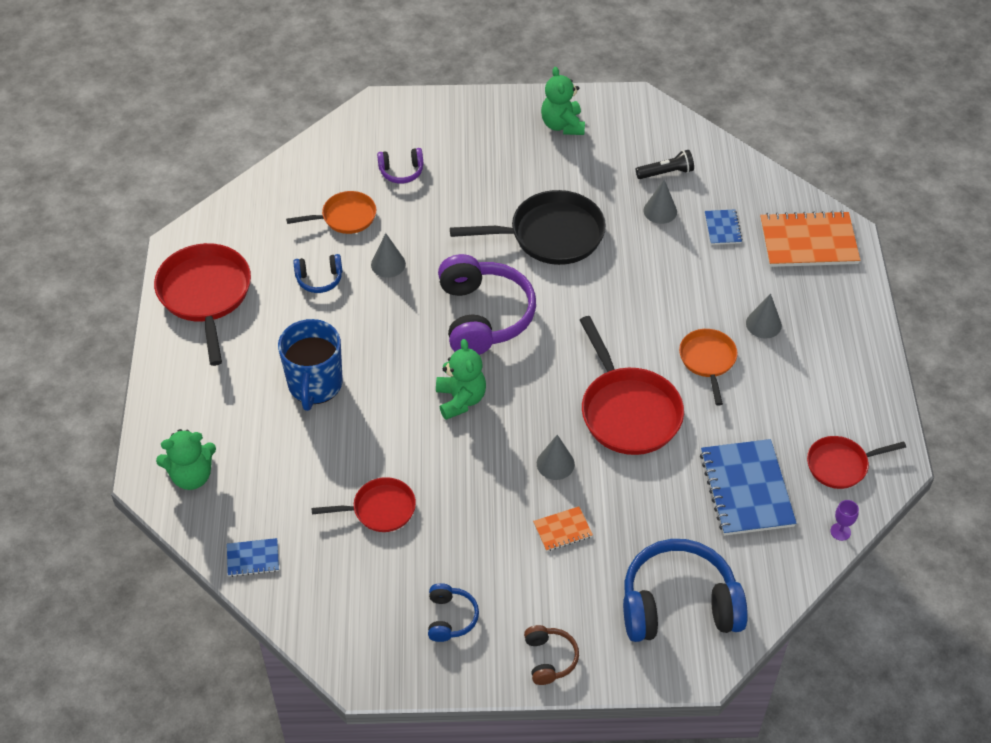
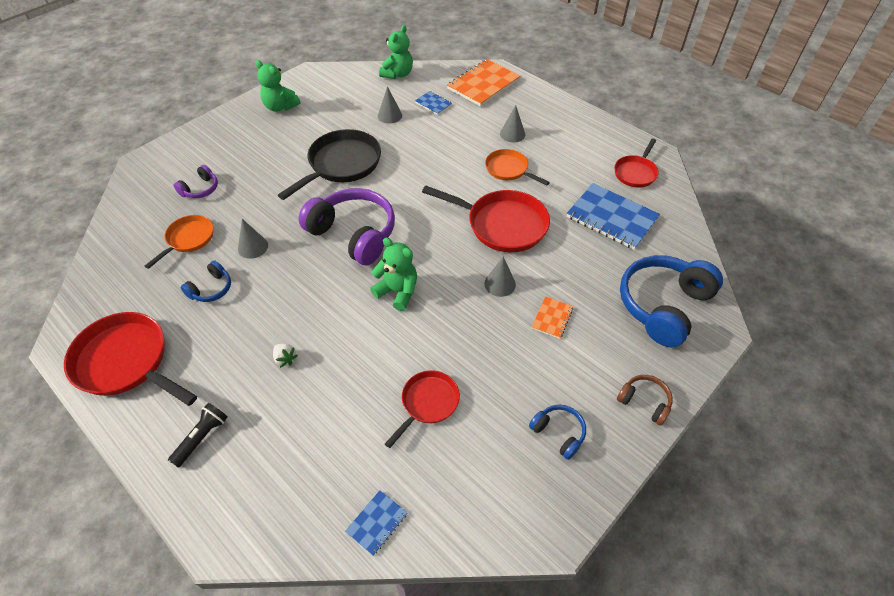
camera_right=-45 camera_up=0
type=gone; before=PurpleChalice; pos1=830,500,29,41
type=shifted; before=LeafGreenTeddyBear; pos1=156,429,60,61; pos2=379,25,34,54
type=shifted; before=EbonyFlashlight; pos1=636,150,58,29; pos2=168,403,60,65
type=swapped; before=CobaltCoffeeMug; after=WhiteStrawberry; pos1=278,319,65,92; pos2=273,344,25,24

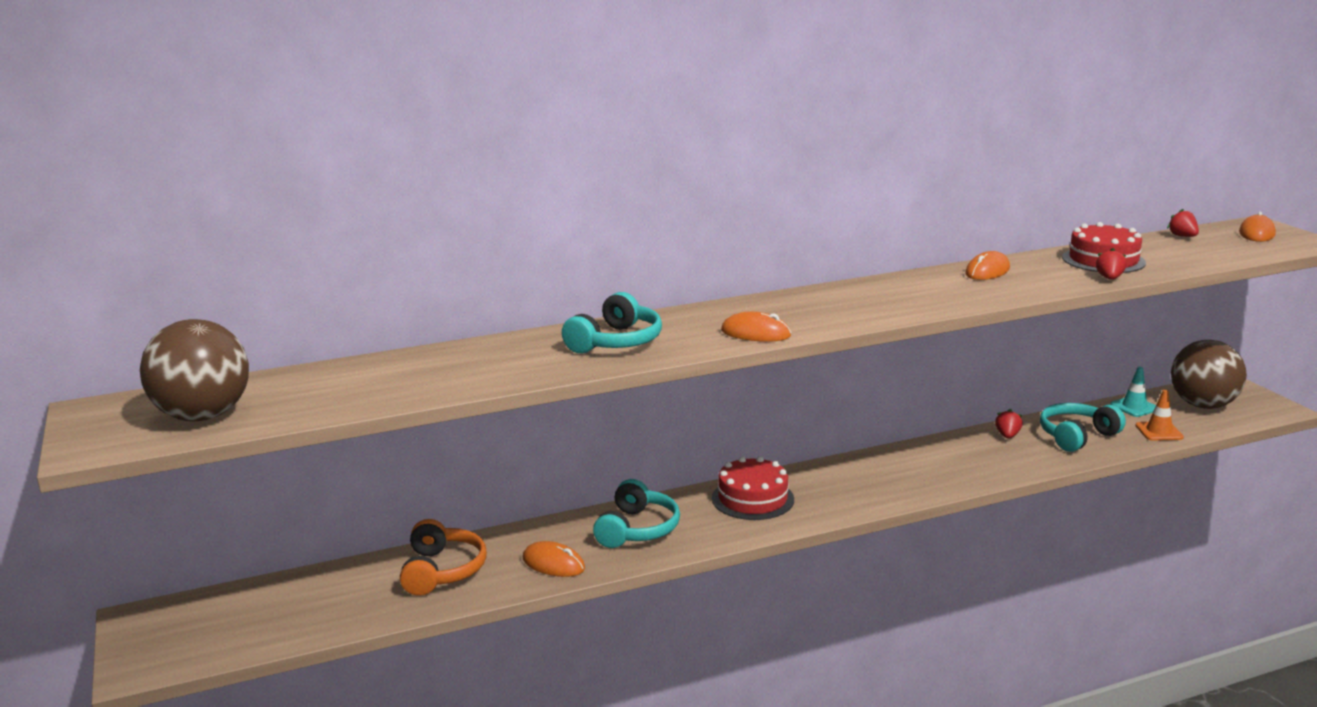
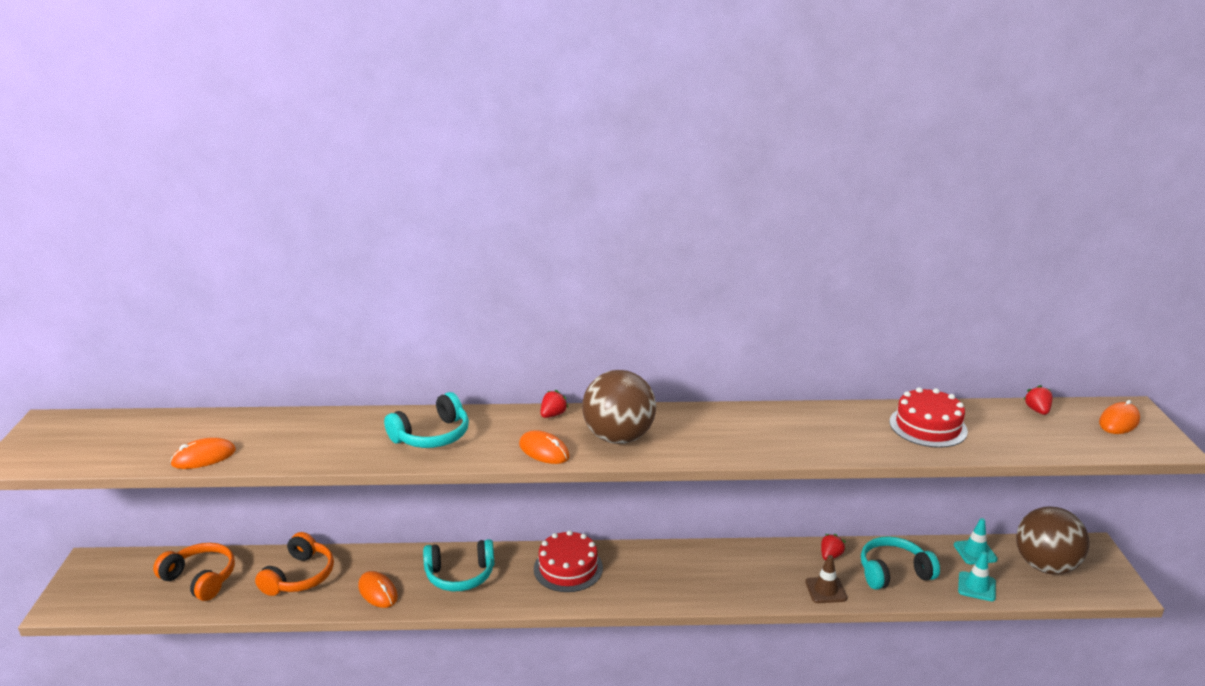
camera_right=20 camera_up=5
type=new; after=OrangeOverEarHeadphones; pos2=153,543,82,58
type=new; after=BrownRoadCone; pos2=805,555,42,48
type=shifted; before=BrownSphere; pos1=140,319,109,102; pos2=582,370,74,74
type=shifted; before=OrangePcMouse; pos1=965,251,45,29; pos2=170,438,66,31
type=shifted; before=RedStrawberry; pos1=1096,248,31,32; pos2=540,390,28,28
type=repainted; before=OrangeRoadCone; after=AquaRoadCone; pos1=1135,390,49,51; pos2=958,552,38,49
type=rotated; before=AquaOverEarHeadphones; pos1=593,479,87,69; pos2=423,539,71,52; turn=45

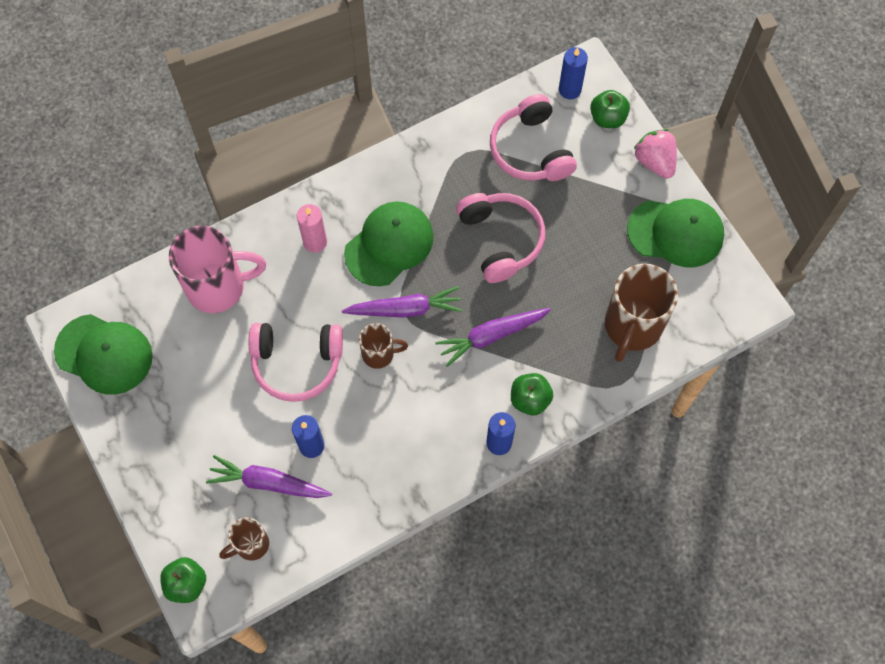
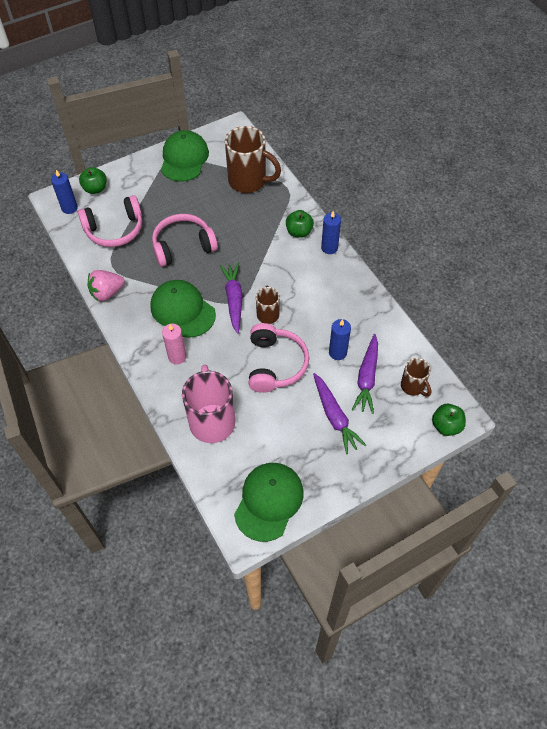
camera_right=-90 camera_up=-10
type=shifted; before=PurpleCarrot; pos1=435,308,116,59; pos2=313,373,53,81
type=shifted; before=RosyStrawberry; pos1=634,129,43,50; pos2=88,270,37,31

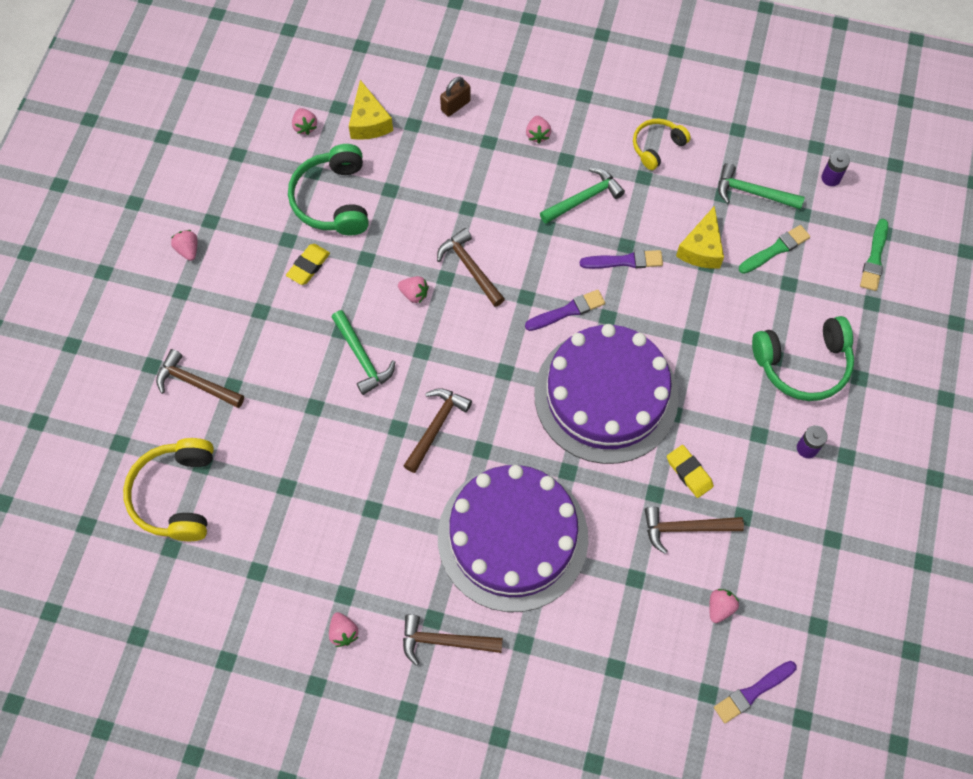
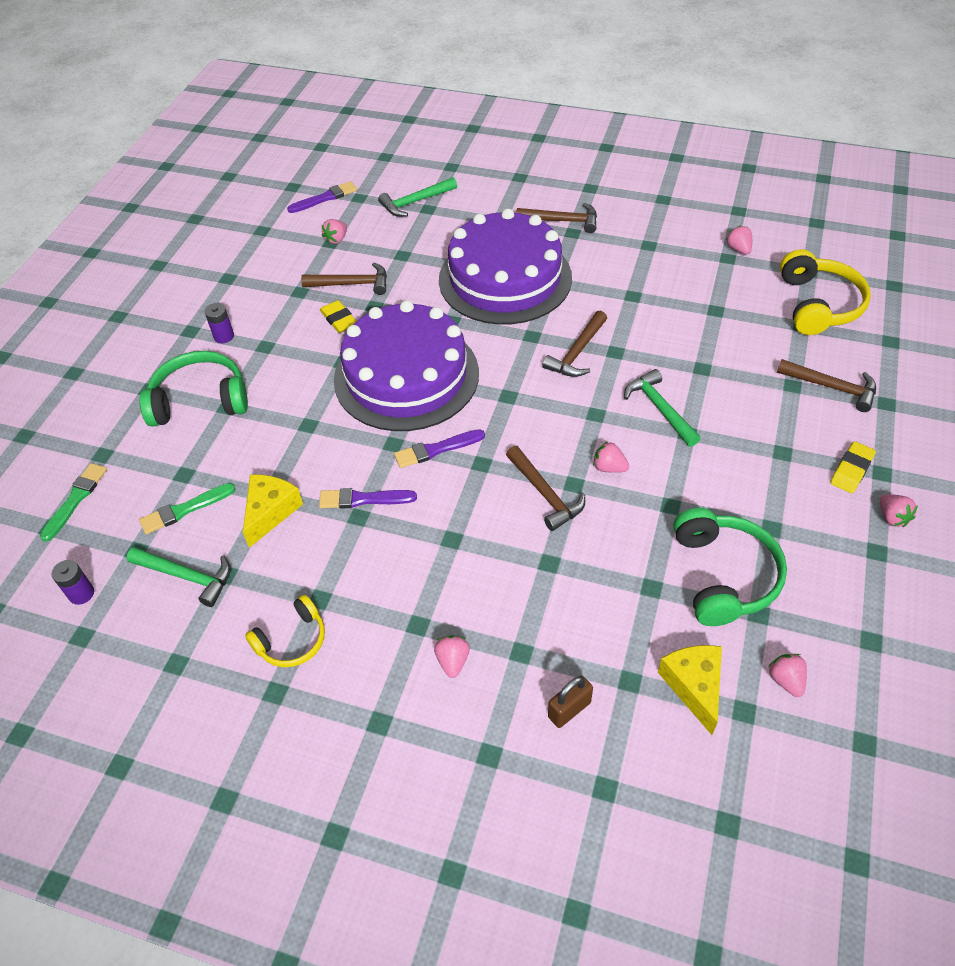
camera_right=-175 camera_up=-15
type=shifted; before=YellowEraser; pos1=286,244,44,41; pos2=830,441,46,52
type=shifted; before=RosyStrawberry; pos1=329,612,29,35; pos2=726,225,26,30
type=shifted; before=LeafGreenClawHammer; pos1=540,168,85,56; pos2=378,177,79,40

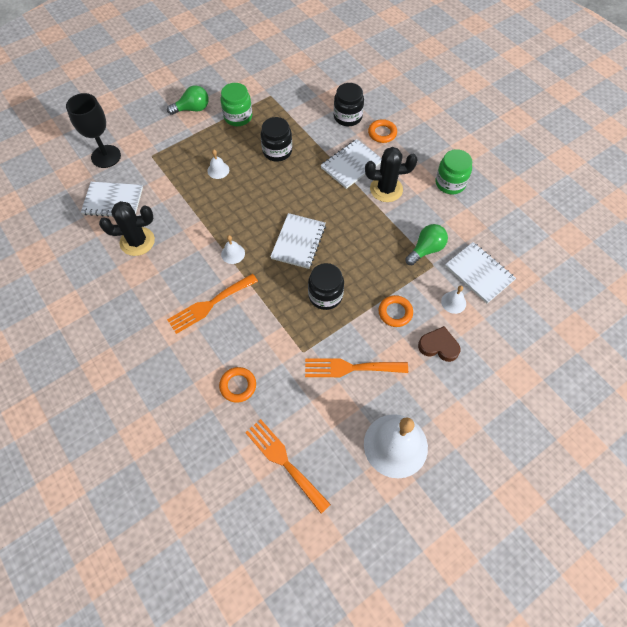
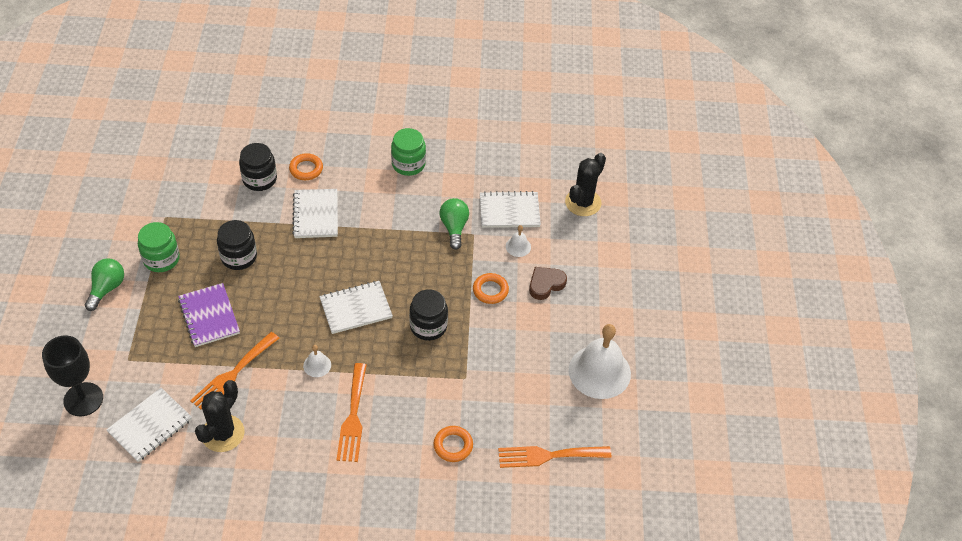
camera_right=-55 camera_up=-10
type=shifted; before=OrangeTableFork; pos1=305,358,103,19; pos2=190,332,89,77
type=shifted; before=EbonyPricklyPlant; pos1=365,147,52,55; pos2=565,153,41,63
type=swapped; before=WhiteBell; after=PurpleExerciseBook; pos1=207,150,22,29; pos2=178,283,62,64
type=rotated; before=WhiteExerciseBook; pos1=270,213,56,56; pos2=319,281,74,53; turn=-75

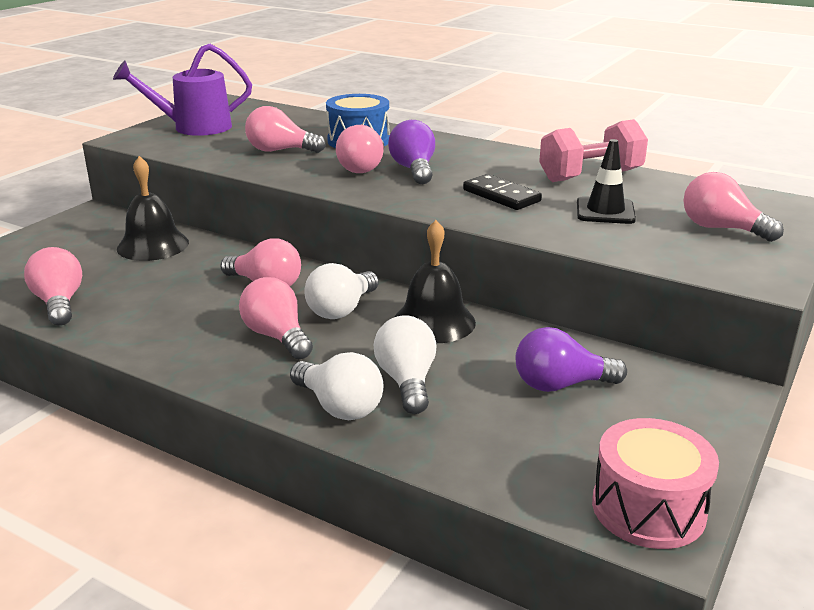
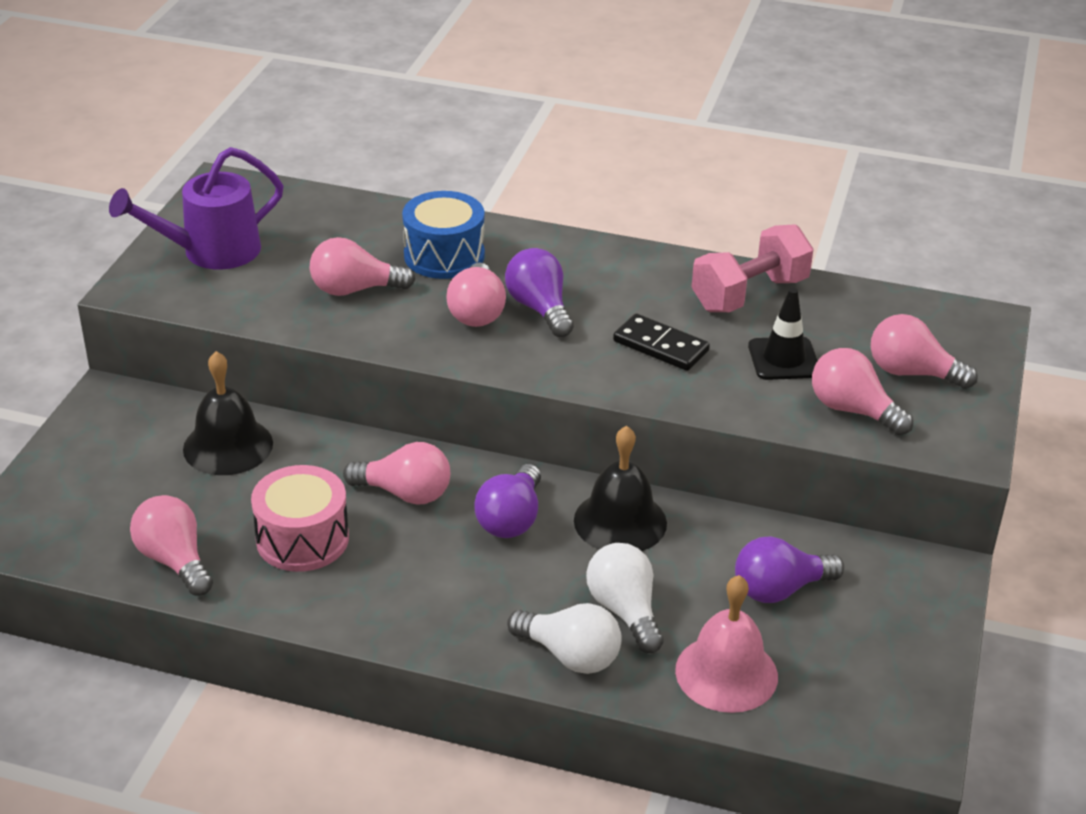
camera_right=-15 camera_up=10
type=new; after=RosyBell; pos2=675,575,103,138
type=shifted; before=RosyLightBulb; pos1=239,277,74,82; pos2=812,348,101,87
type=shifted; before=RosyToyDrum; pos1=592,418,127,131; pos2=251,465,98,107
type=repainted; before=WhiteLightBulb; after=PurpleLightBulb; pos1=304,263,75,56; pos2=475,464,66,74

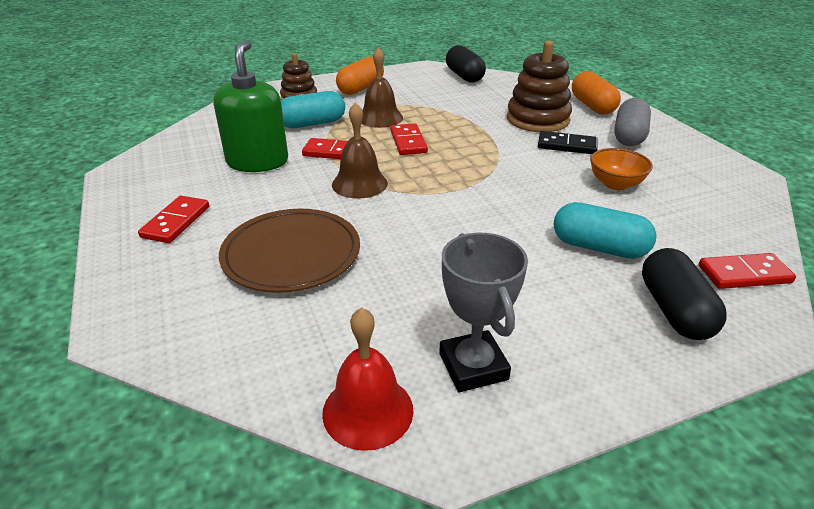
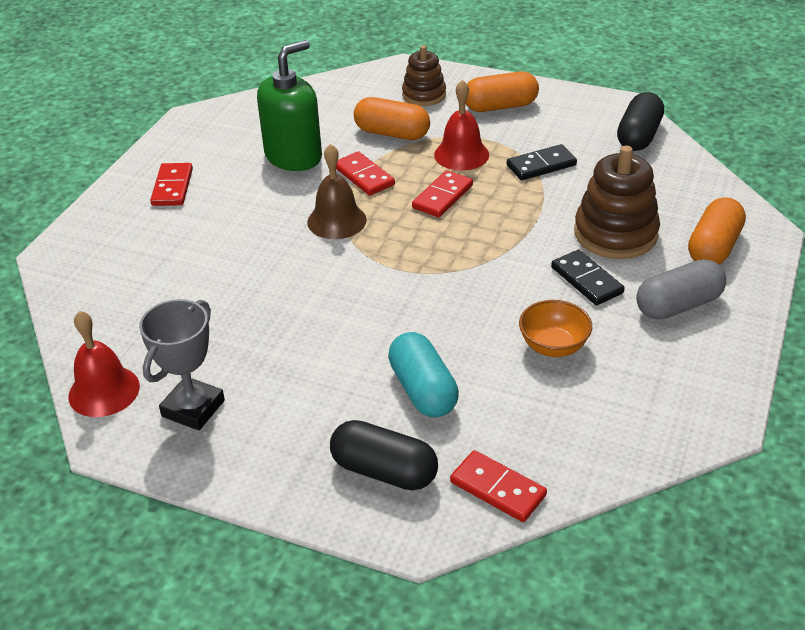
camera_right=45 camera_up=5
type=gone; before=BrownDinnerPlate; pos1=219,209,141,84
type=new; after=EbonyDominoPiece; pos2=507,144,70,36
type=repainted; before=AquaCapsule; after=OrangeCapsule; pos1=281,91,64,37; pos2=354,97,76,43
type=repainted; before=BrownBell; after=RedBell; pos1=361,47,42,81; pos2=434,80,55,90
type=rotated; before=RedDominoPiece; pos1=138,196,71,47; pos2=150,163,43,43; turn=-60
type=rotated; before=EbonyCapsule; pos1=642,248,85,92; pos2=330,420,108,70; turn=75

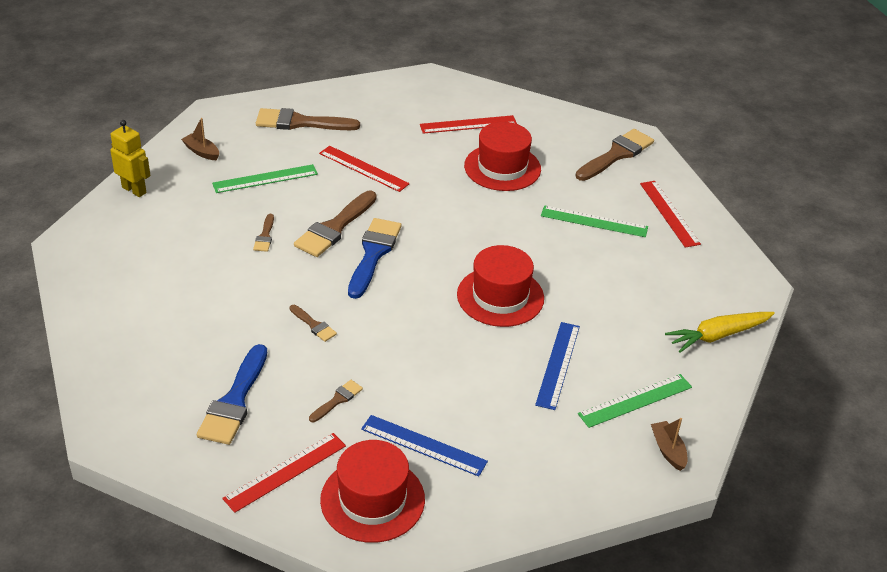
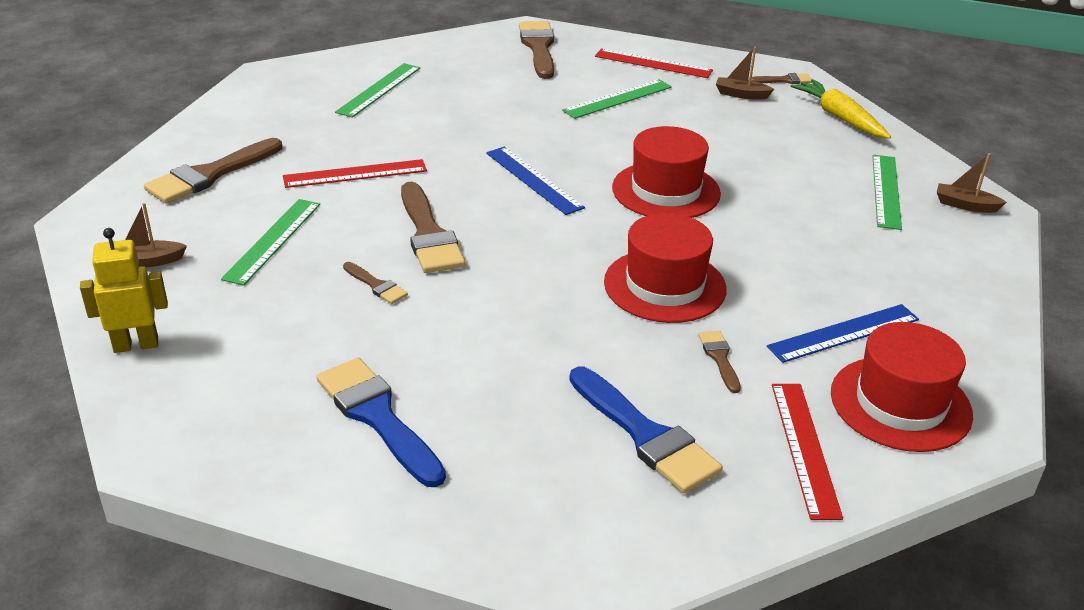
camera_right=-50 camera_up=-5
type=new; after=BrownToyBoat; pos2=716,47,58,53
type=shifted; before=BrownBrush; pos1=290,305,47,37; pos2=751,73,61,11
type=shifted; before=CobaltBrush; pos1=348,218,54,81; pos2=316,358,130,129
type=shifted; before=RedTopHat; pos1=464,122,77,69; pos2=604,213,123,110
type=shifted; before=CobaltStraightedge; pos1=535,322,45,88; pos2=486,147,99,68
type=repainted; before=RedStraightedge; after=LeafGreenStraightedge; pos1=420,115,97,19; pos2=335,63,85,55
type=rotated; before=YellowCarrot; pos1=665,312,110,41; pos2=791,79,100,60; turn=135

